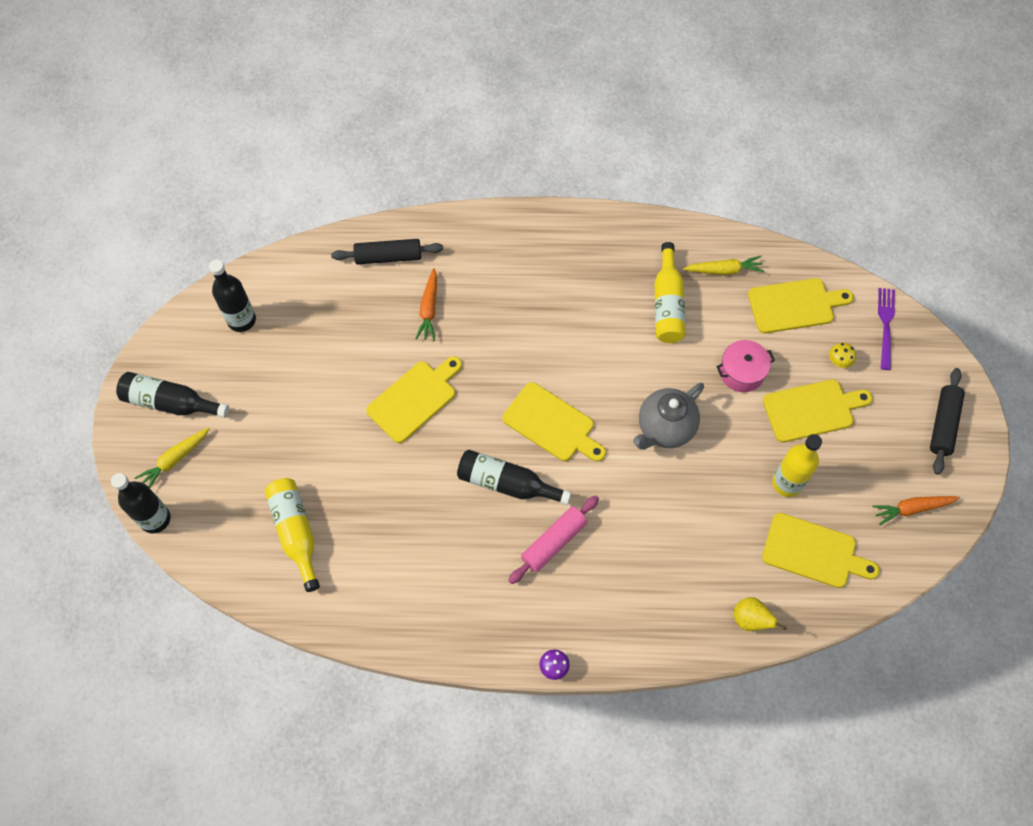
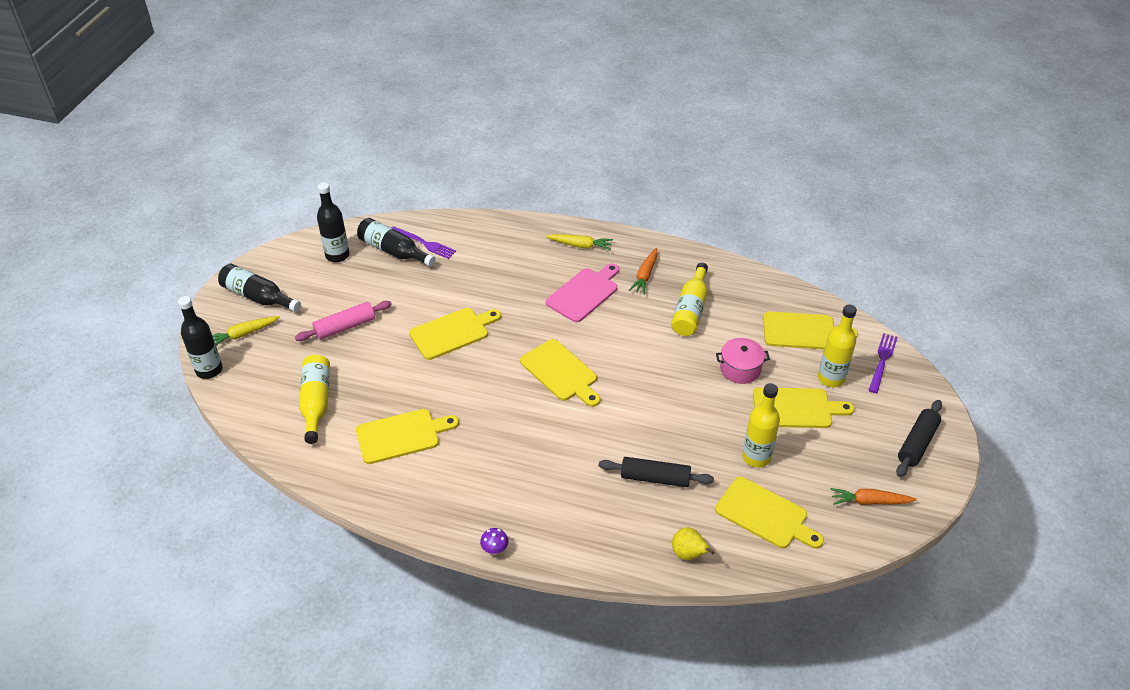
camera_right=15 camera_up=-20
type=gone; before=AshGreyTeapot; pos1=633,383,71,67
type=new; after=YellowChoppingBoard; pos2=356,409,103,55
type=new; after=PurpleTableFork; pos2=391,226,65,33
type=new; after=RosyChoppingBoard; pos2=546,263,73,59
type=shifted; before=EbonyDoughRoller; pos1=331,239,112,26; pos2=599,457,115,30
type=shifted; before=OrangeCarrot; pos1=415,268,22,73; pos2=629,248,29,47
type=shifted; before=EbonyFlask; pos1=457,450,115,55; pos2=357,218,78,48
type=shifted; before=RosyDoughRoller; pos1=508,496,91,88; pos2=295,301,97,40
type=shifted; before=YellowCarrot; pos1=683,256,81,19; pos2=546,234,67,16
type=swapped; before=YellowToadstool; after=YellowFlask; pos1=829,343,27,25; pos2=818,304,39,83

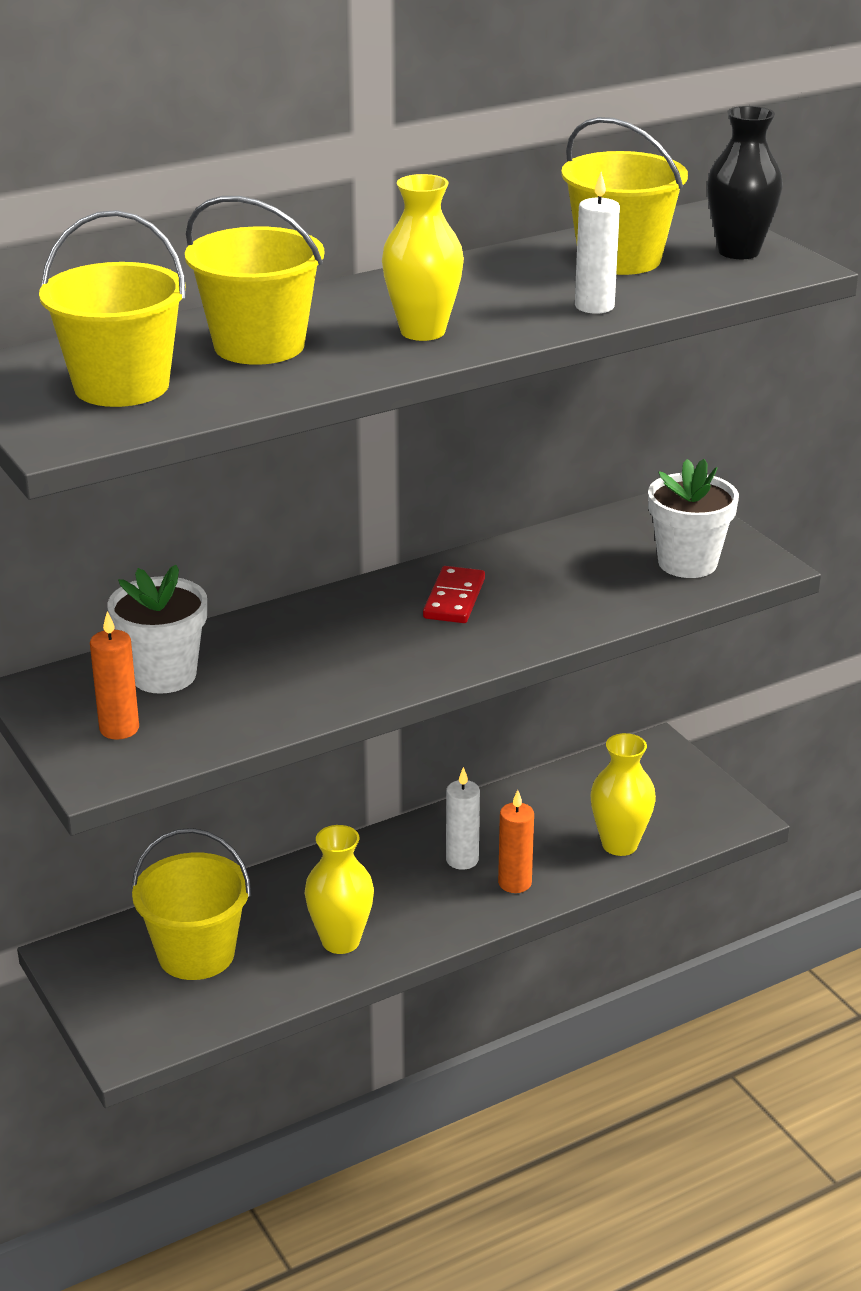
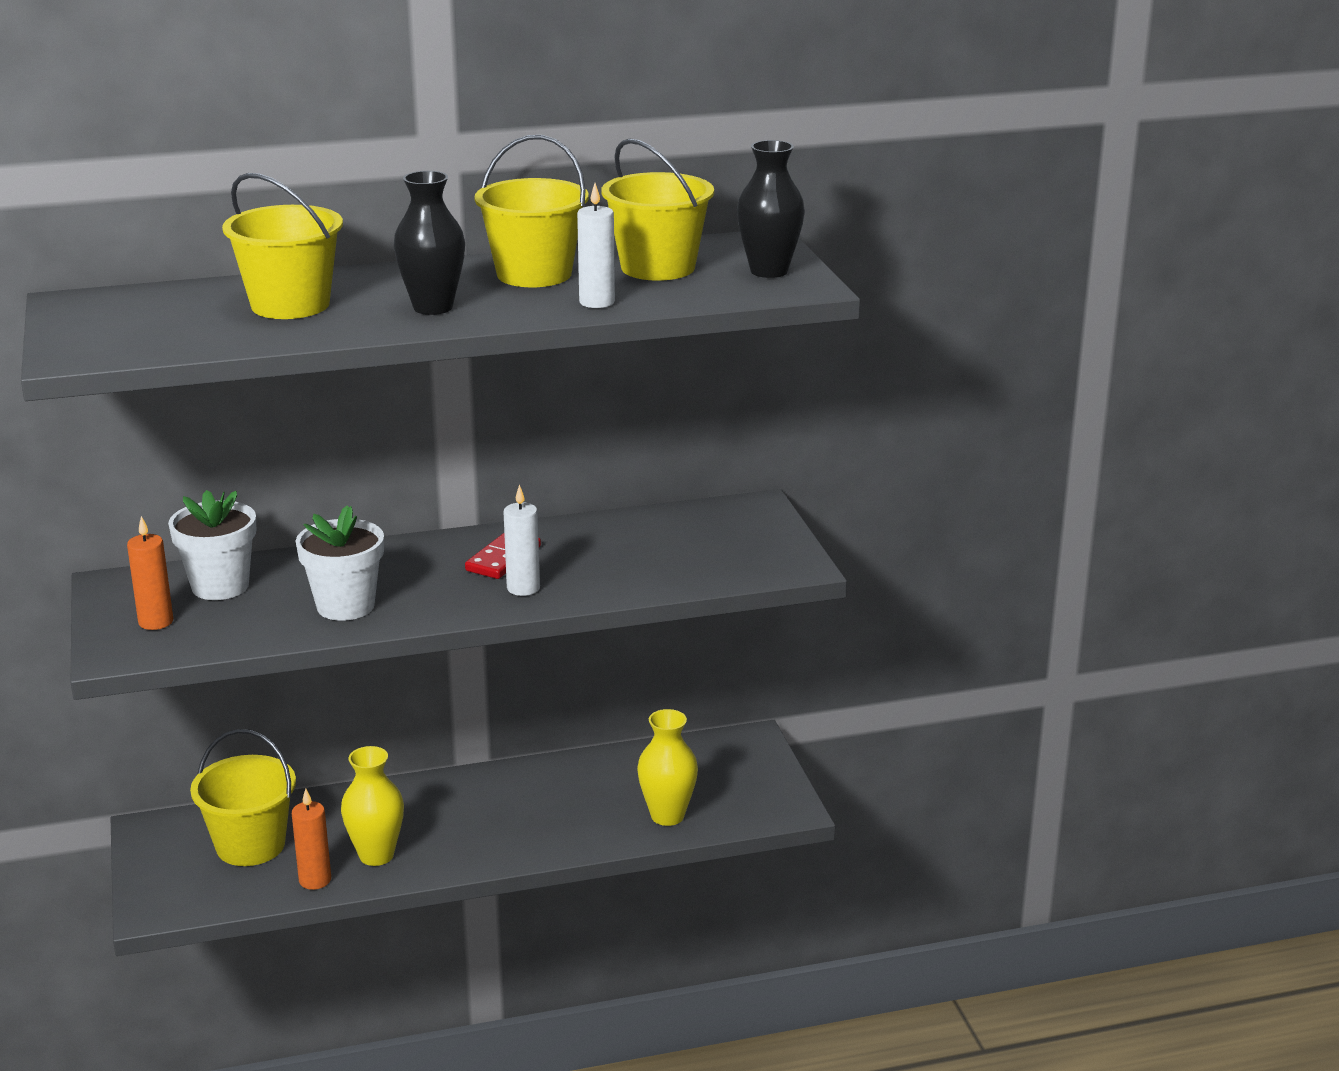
camera_right=15 camera_up=-5
type=shifted; before=YellowSandBucket; pos1=39,210,147,197; pos2=475,135,114,152
type=shifted; before=WhitePillarCandle; pos1=446,767,34,103; pos2=504,484,36,112
type=shifted; before=OrangePillarCandle; pos1=498,790,36,103; pos2=292,788,39,102
type=shifted; before=WhiteFlowerPot; pos1=648,459,91,119; pos2=296,506,88,115
type=repainted; before=YellowVase; after=EbonyVase; pos1=382,174,82,167; pos2=394,171,71,144

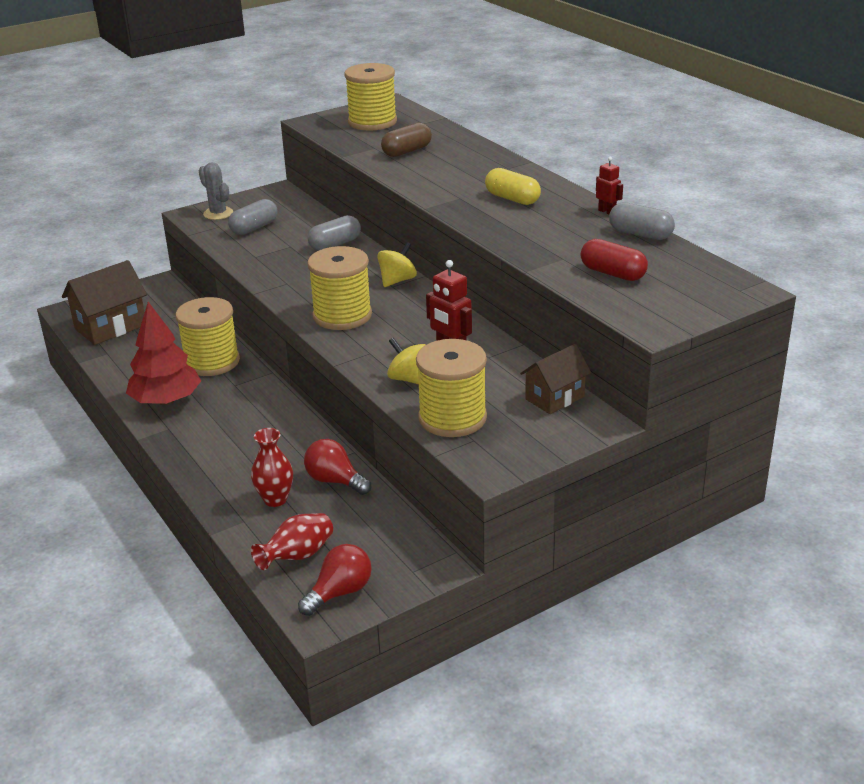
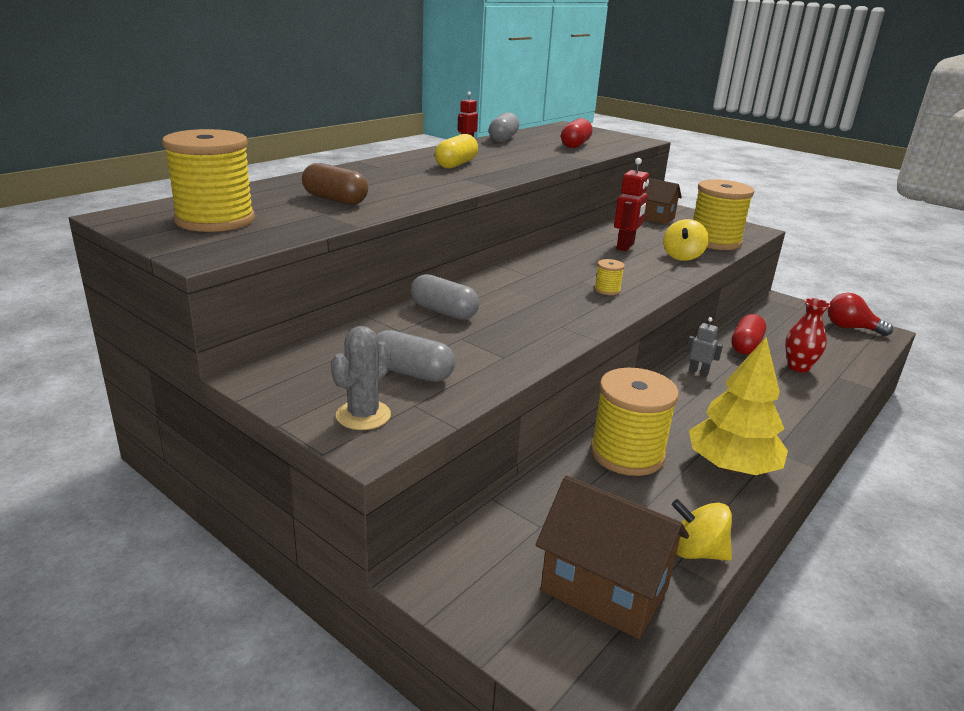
camera_right=-110 camera_up=-5
type=gone; before=RedVase; pos1=251,513,82,57
type=new; after=AshGreyToyRobot; pos2=686,317,37,59
type=shifted; before=YellowWhirligig; pos1=377,242,40,45; pos2=672,499,60,62
type=swapped; before=RedLightBulb; after=RedCapsule; pos1=304,439,67,56; pos2=731,314,35,41
type=repainted; before=RedToyTree; after=YellowToyTree; pos1=126,302,75,103; pos2=689,337,99,138
type=scaled; before=YellowSpool; pos1=307,246,65,84; pos2=594,259,31,36; scale=0.42

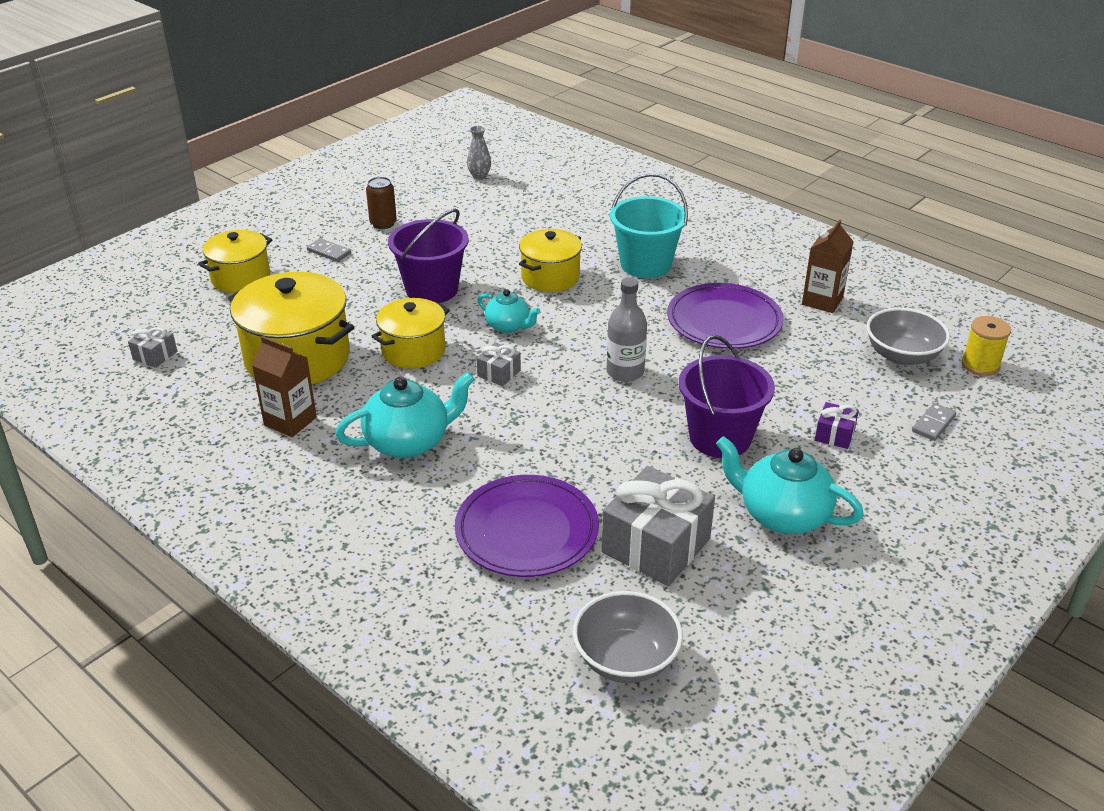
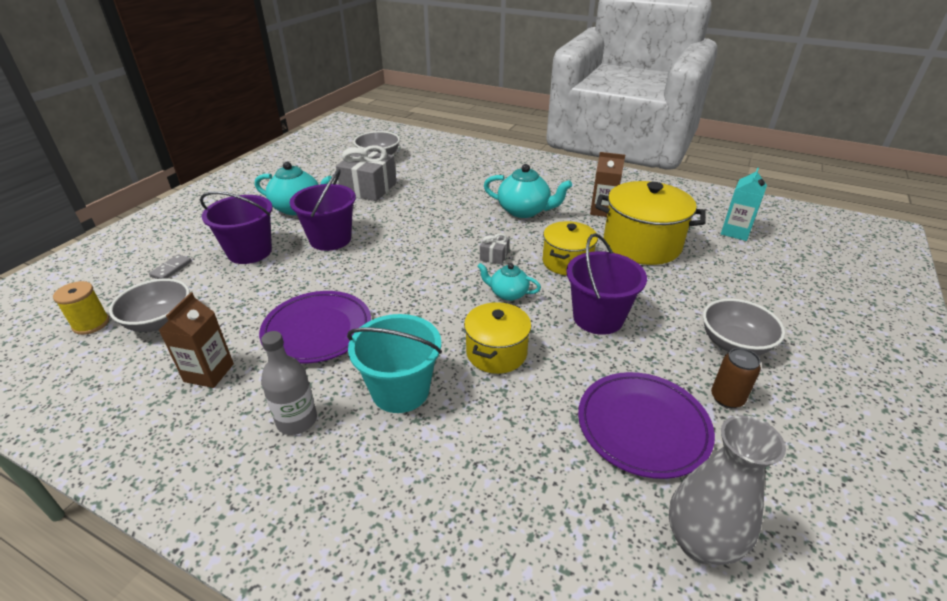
camera_right=165 camera_up=0
type=gone; before=YellowStockpot; pos1=198,230,74,63
type=shifted; before=PurpleDinnerPlate; pos1=455,475,144,102; pos2=578,372,137,107
type=shifted; before=AshGreyFlask; pos1=607,278,40,104; pos2=261,331,56,104
type=swapped; before=AshGreyGift; after=AquaMilkCarton; pos1=128,326,49,42; pos2=721,168,46,73
type=swapped; before=AshGreyDominoPiece; after=AshGreyDeepDish; pos1=307,238,44,24; pos2=703,298,82,57
type=swapped; before=PurpleGift; after=PurpleSandBucket; pos1=815,402,44,47; pos2=200,191,73,73
type=rotated; before=AquaTeapot; pos1=335,372,140,86; pos2=484,164,88,54; turn=-120
type=scaled; before=AshGreyVase; pos1=467,126,24,53; pos2=669,415,117,150; scale=1.97

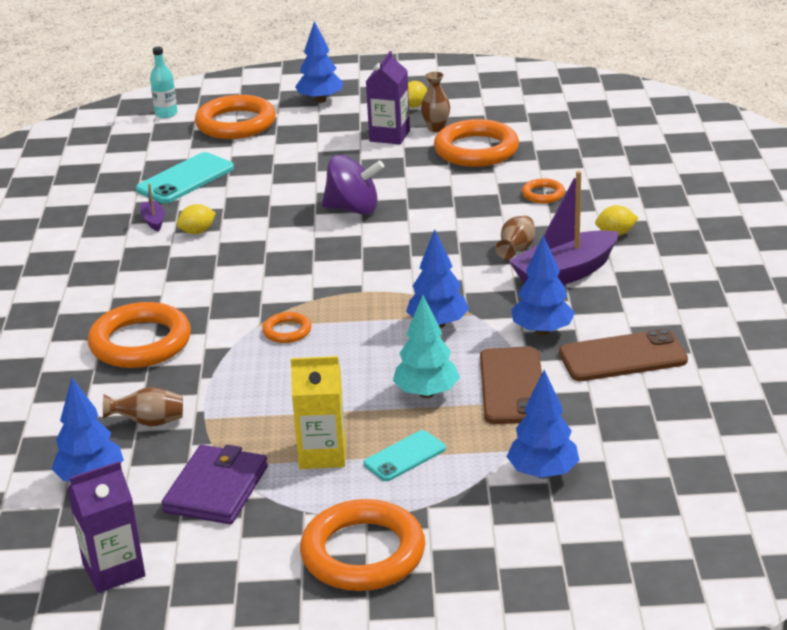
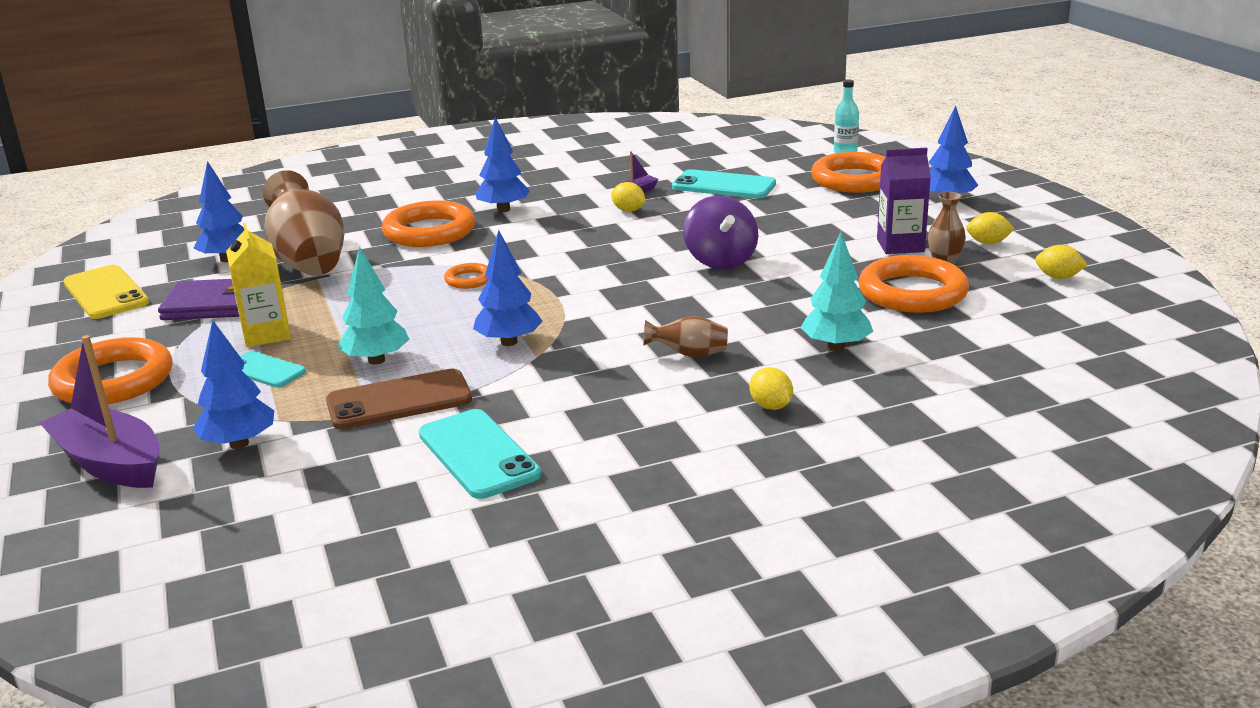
camera_right=70 camera_up=-5
type=new; after=YellowToyLemon; pos2=1035,245,52,34
type=shifted; before=PurpleToyBoat; pos1=509,171,110,114; pos2=39,335,121,153
type=shifted; before=CobaltToyTree; pos1=511,235,64,100; pos2=475,117,55,95
type=swapped; before=PurpleMilkCarton; after=YellowPhone; pos1=67,461,78,132; pos2=64,265,85,54
type=swapped; before=OrangeHoop; after=AquaToyTree; pos1=522,178,43,25; pos2=800,232,73,119
type=repainted; before=BrownPhone; after=AquaPhone; pos1=559,329,129,52; pos2=419,409,122,90
type=scaled; before=BrownVase; pos1=103,387,80,40; pos2=263,170,82,106; scale=2.2

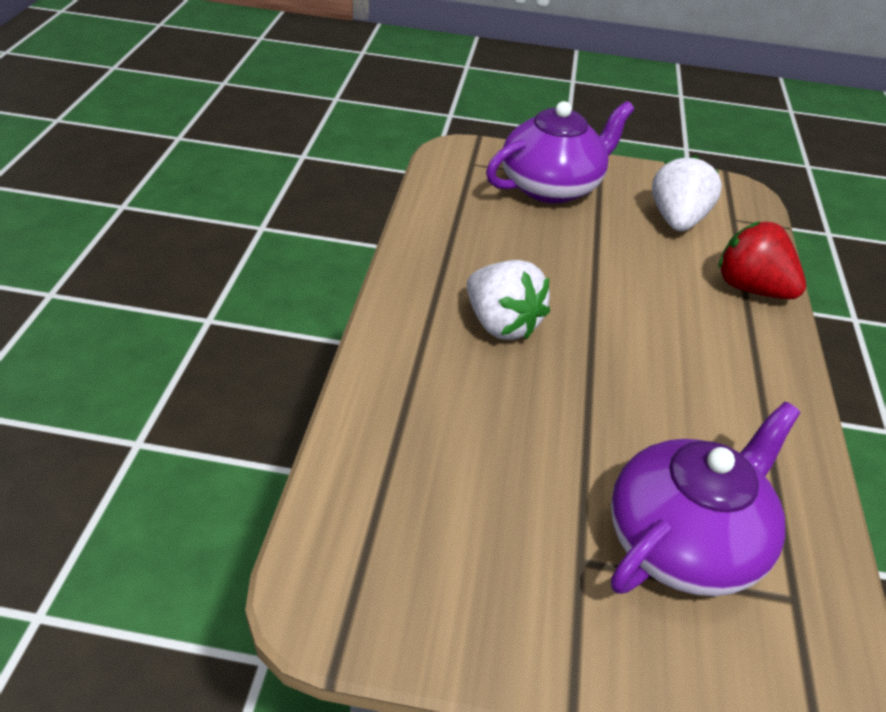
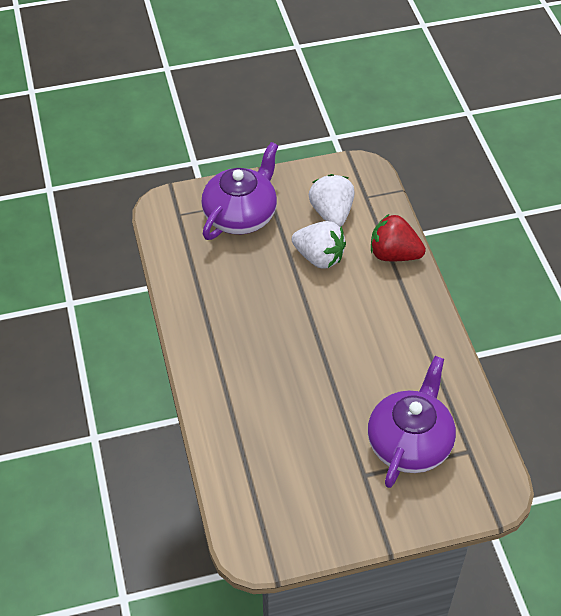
camera_right=-20 camera_up=10
type=shifted; before=WhiteStrawberry; pos1=467,260,83,80; pos2=292,221,54,48

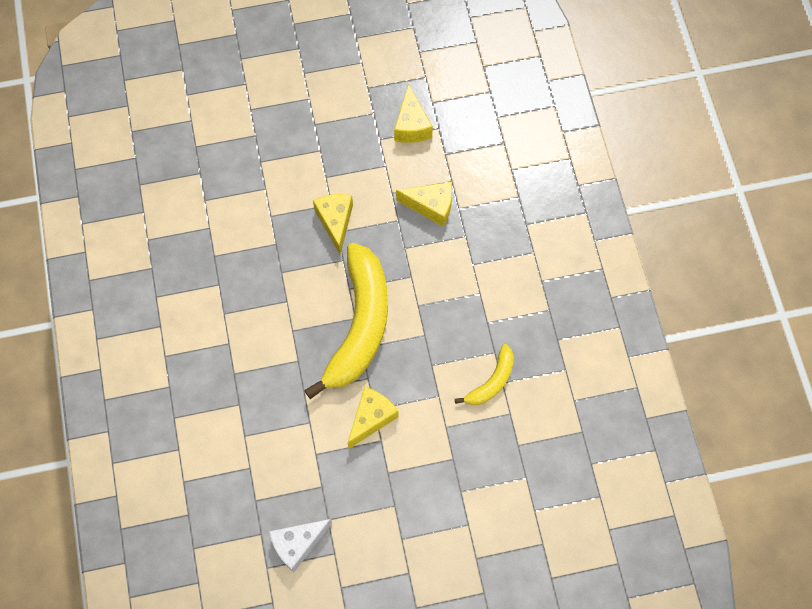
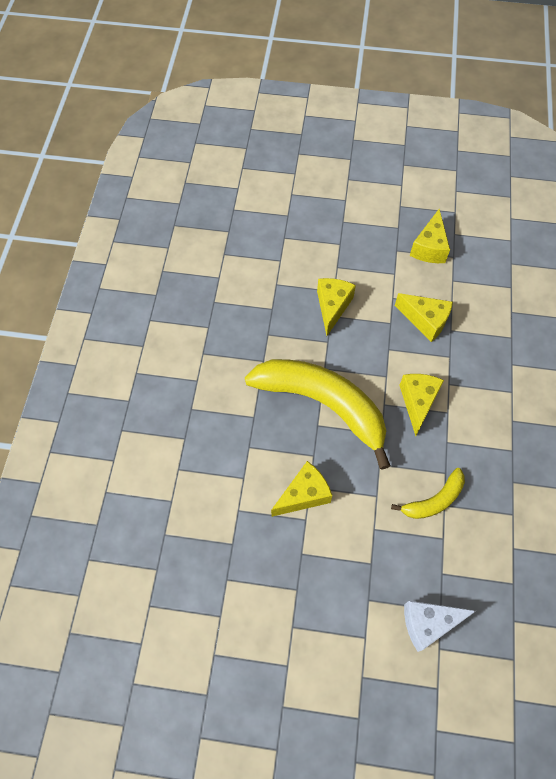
camera_right=20 camera_up=-5
type=new; after=YellowCheeseWedge; pos2=399,374,45,62
type=shifted; before=WhiteCheeseWedge; pos1=269,519,63,54; pos2=404,601,72,51
type=rotated; before=YellowToyBanana; pos1=304,243,84,156; pos2=245,359,145,111; turn=-90

